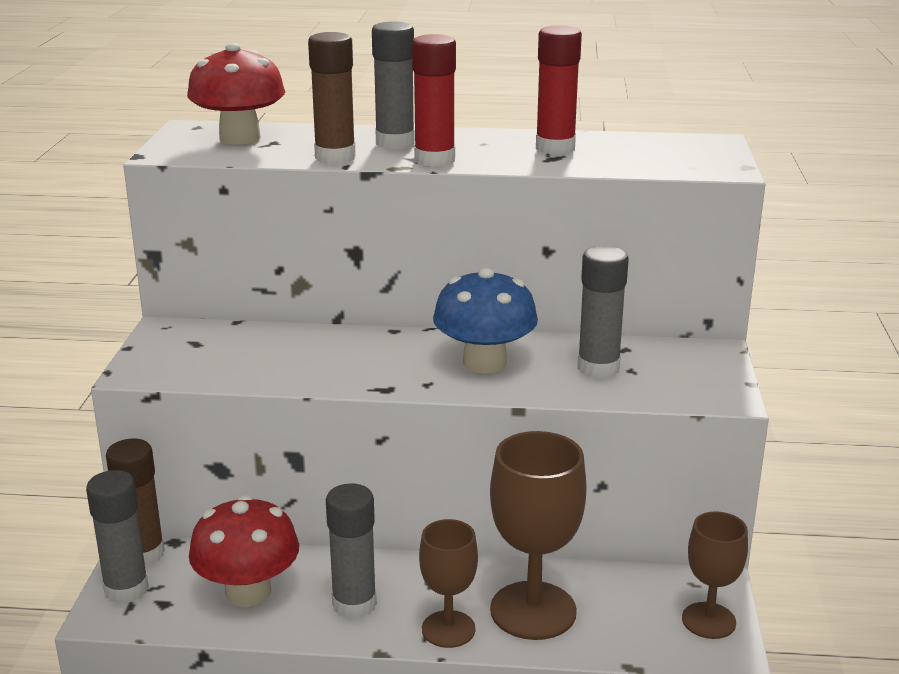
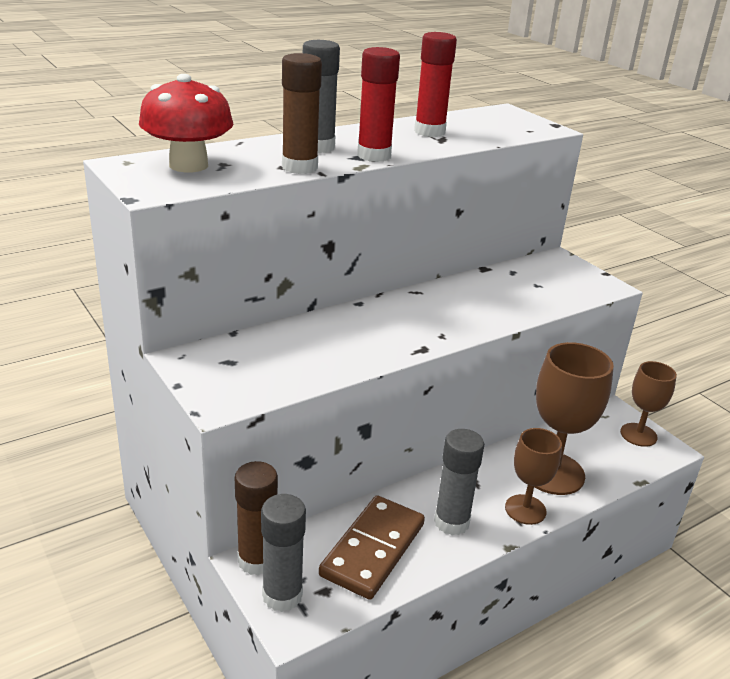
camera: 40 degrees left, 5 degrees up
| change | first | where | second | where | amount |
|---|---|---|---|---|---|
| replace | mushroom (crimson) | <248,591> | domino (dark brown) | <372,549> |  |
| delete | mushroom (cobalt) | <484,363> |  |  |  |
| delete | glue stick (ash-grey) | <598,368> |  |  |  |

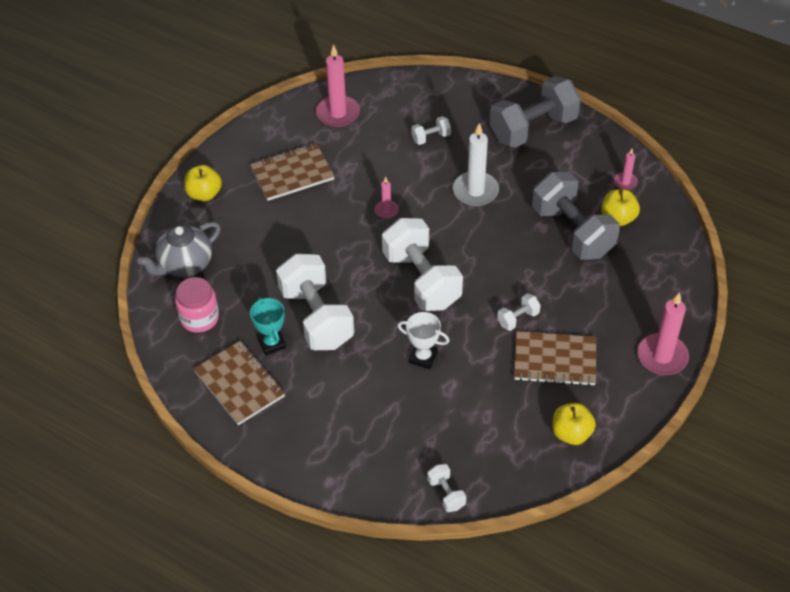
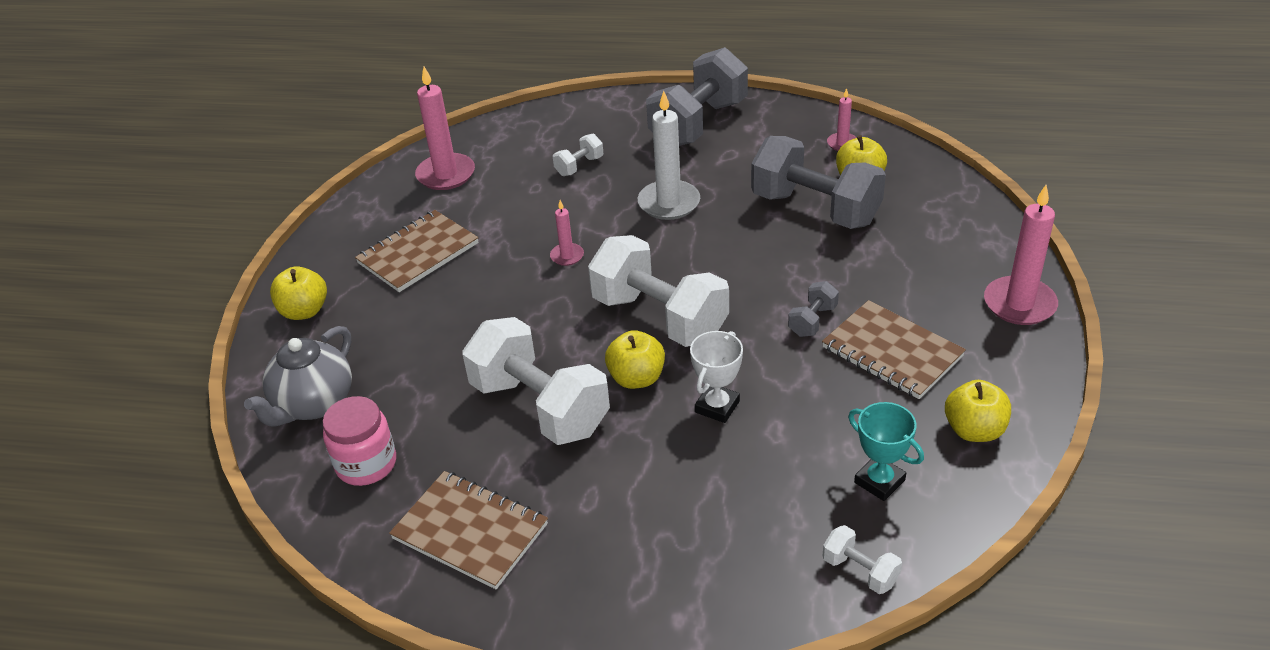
camera: 20 degrees left, 10 degrees down
| change | first | where | second | where | amount |
|---|---|---|---|---|---|
| insert |  |  | apple (yellow) | <636,378> |  |
| rotate | prize cup (pure white) | <423,357> |  | <717,407> | 60 degrees counterclockwise |
| recolor | hand weight (pure white) | <518,318> | hand weight (ash-grey) | <812,321> |  |
| rotate | notebook (dark brown) | <555,360> |  | <892,352> | 60 degrees clockwise |
| move | prize cup (aqua) | <272,343> |  | <879,481> |  |

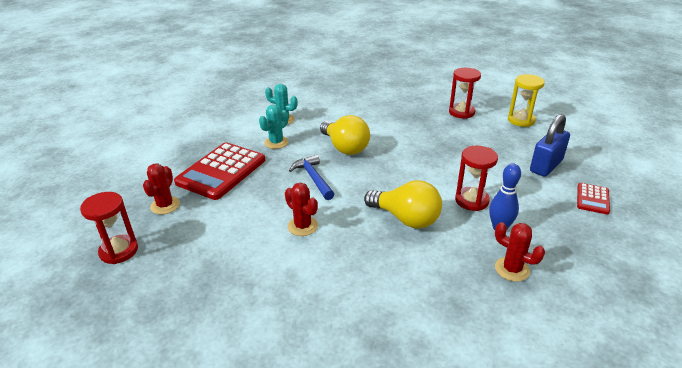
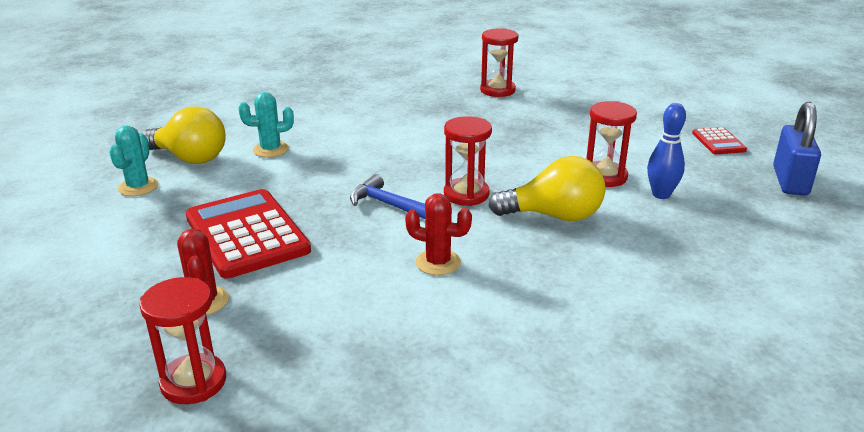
camera: 30 degrees left, 5 degrees down
| change | first | where | second | where | amount |
|---|---|---|---|---|---|
| move | saguaro cactus (aqua) | <276,142> |  | <138,187> |  |
| move | lightbulb (yellow) | <345,147> |  | <190,158> |  |
| rotate | adding machine (crimson) | <221,171> |  | <247,234> | 150 degrees clockwise |
| insert |  |  | sandglass (crimson) | <466,194> |  |
| move | padlock (cobalt) | <546,166> |  | <790,181> |  |
| delete | saguaro cactus (crimson) | <512,269> |  |  |  |
| delete | sandglass (yellow) | <521,120> |  |  |  |

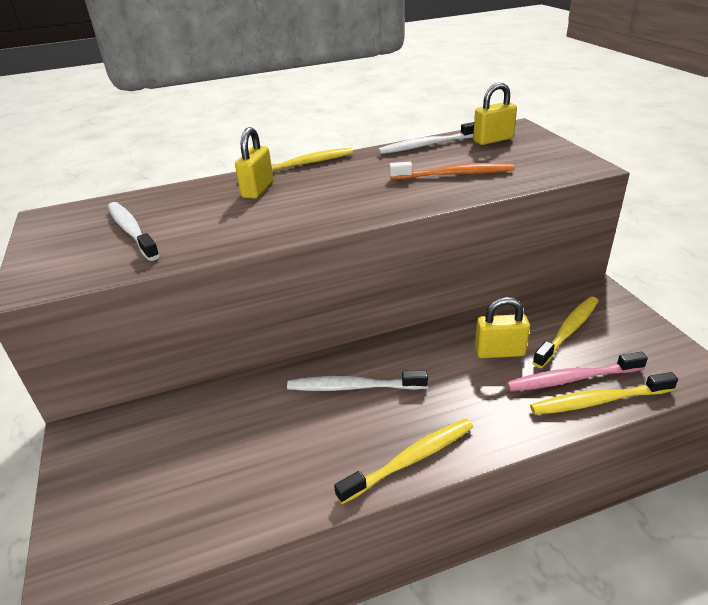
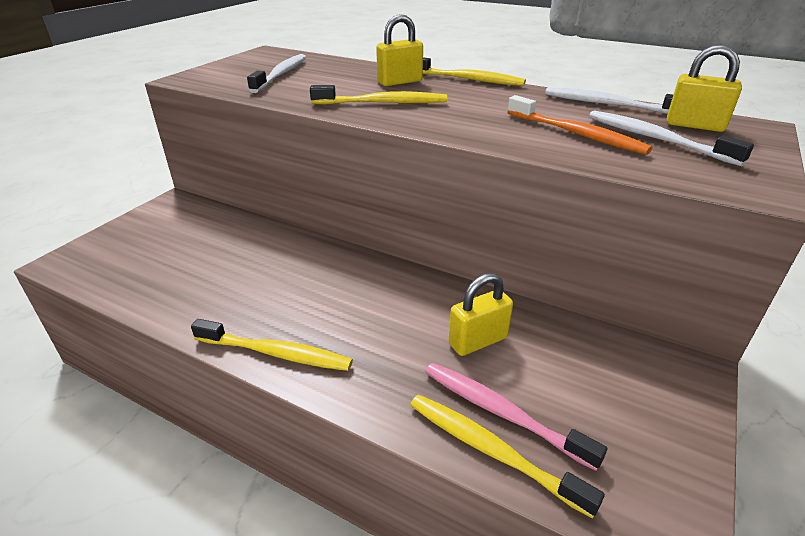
camera: 45 degrees right, 0 degrees up
| change | first | where | second | where | amount |
|---|---|---|---|---|---|
| move | dental brush (yellow) | <568,331> |  | <382,103> |  |
| rotate | padlock (yellow) | <499,352> |  | <478,341> | 75 degrees counterclockwise |
| move | dental brush (pure white) | <353,387> |  | <656,139> |  |

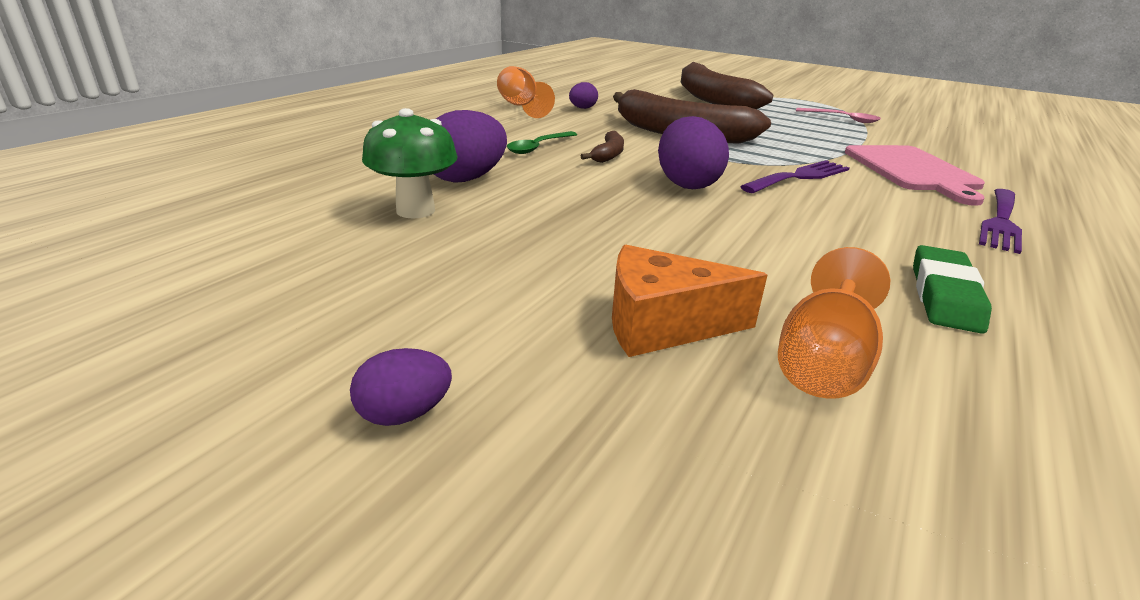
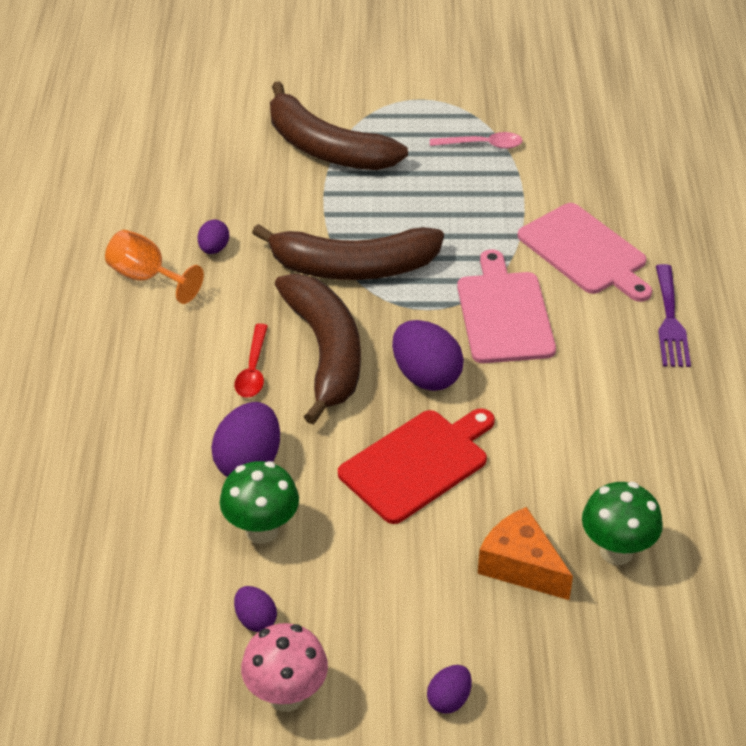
camera: 30 degrees left, 15 degrees up
| change | first | where | second | where | amount |
|---|---|---|---|---|---|
| recolor | spoon (emerald) | <538,147> | spoon (crimson) | <253,369> |  |
| insert |  |  | toy egg (violet) | <255,620> |  |
| insert |  |  | mushroom (rosy) | <286,696> |  |
| resize | banana fruit (dark brown) | <608,155> |  | <325,353> | x2.34 |
| insert |  |  | cutting board (crimson) | <417,463> |  |
| replace | dinner fork (violet) | <799,177> | cutting board (rosy) | <504,314> |  |
| rotate | cheese (orange-coloured) | <662,325> |  | <520,566> | 75 degrees clockwise |
| replace | wine glass (orange-coloured) | <823,362> | mushroom (emerald) | <616,551> |  |
| delete | gum eraser (emerald) | <944,295> |  |  |  |

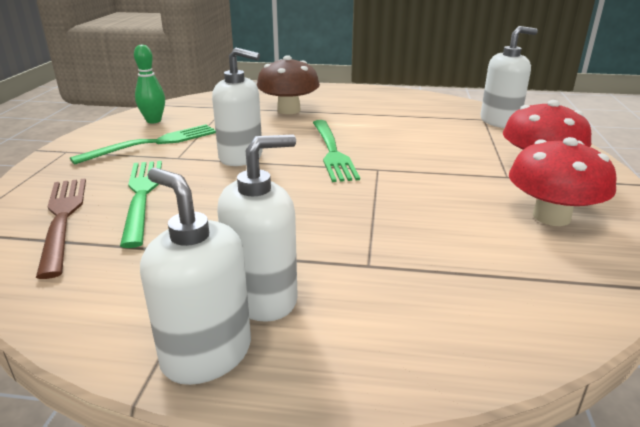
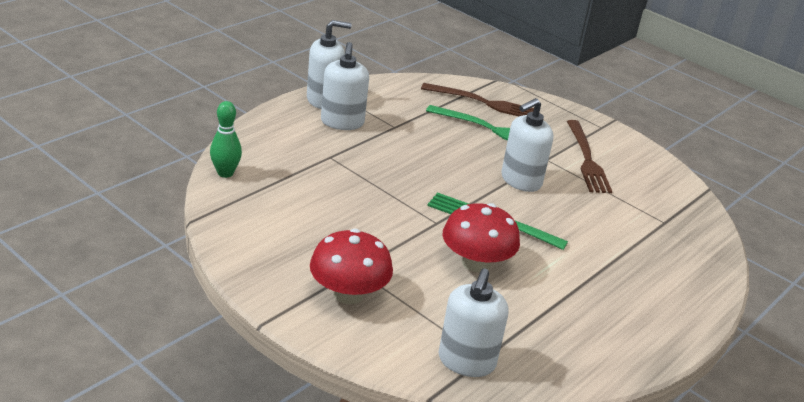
camera: 120 degrees right, 5 degrees up
| change | first | where | second | where | amount |
|---|---|---|---|---|---|
| move | tenpin (emerald) | <153,121> |  | <225,173> |  |
| move | mushroom (crimson) | <551,216> |  | <476,263> |  |
| recolor | dinner fork (emerald) | <153,143> | dinner fork (dark brown) | <587,159> |  |
| delete | mushroom (dark brown) | <289,110> |  |  |  |

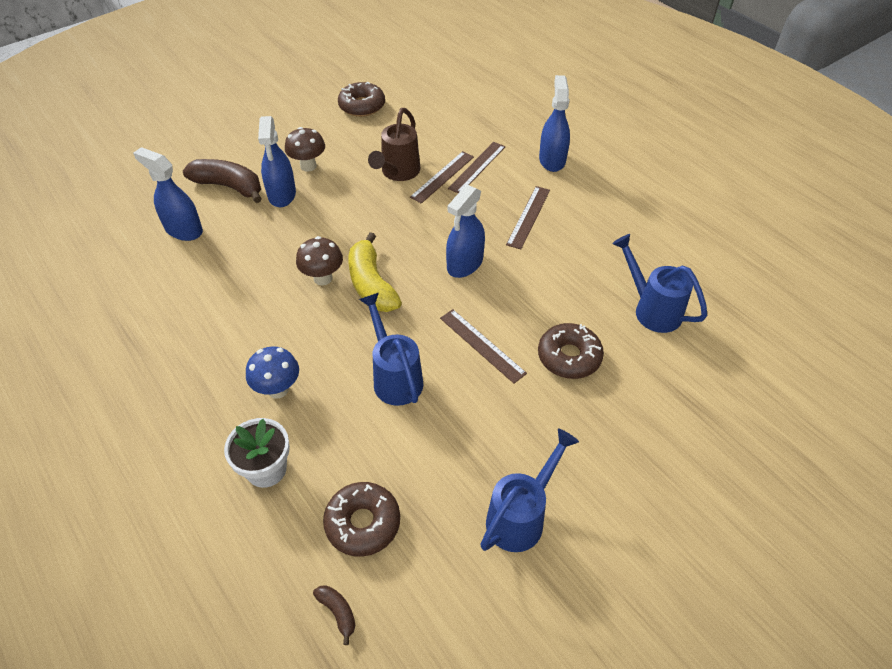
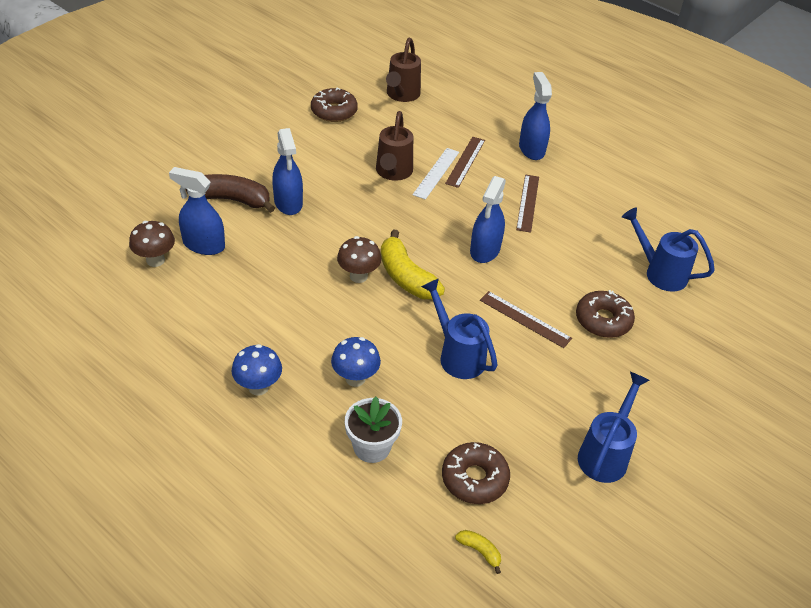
camera: 15 degrees left, 5 degrees down
| change | first | where | second | where | amount |
|---|---|---|---|---|---|
| move | mushroom (dark brown) | <308,166> |  | <155,260> |  |
| insert |  |  | mushroom (cobalt) | <258,387> |  |
| insert |  |  | watering can (dark brown) | <401,95> |  |
| recolor | measuring stick (dark brown) | <442,177> | measuring stick (pure white) | <436,173> |  |
| recolor | banana fruit (dark brown) | <338,612> | banana fruit (yellow) | <479,551> |  |

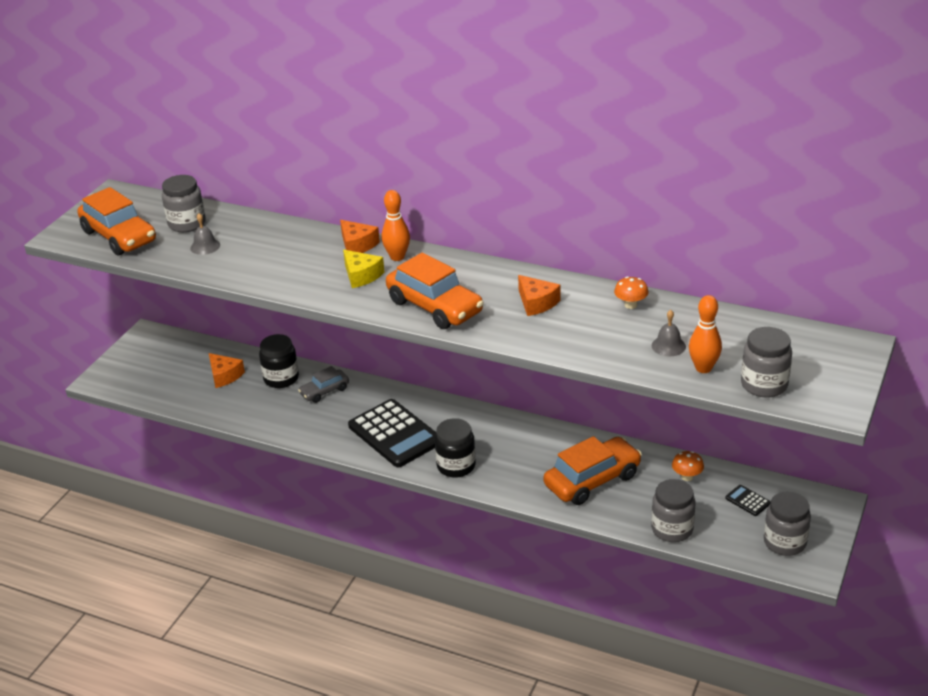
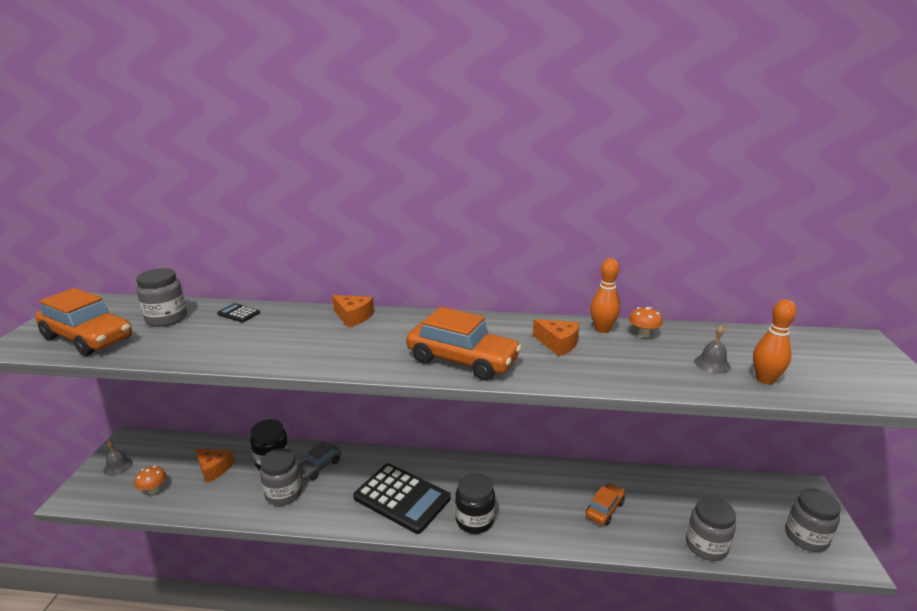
camera: 20 degrees left, 10 degrees down
| change | first | where | second | where | amount |
|---|---|---|---|---|---|
| move | school bell (ash-grey) | <205,246> |  | <118,466> |  |
| move | mushroom (orange-coloured) | <687,477> |  | <153,490> |  |
| move | adding machine (jet-black) | <747,501> |  | <239,313> |  |
| move | preserve jar (ash-grey) | <764,385> |  | <284,493> |  |
| resize | automobile (orange-coloured) | <592,480> |  | <604,509> | x0.55 |
| move | tenpin (orange-coloured) | <397,257> |  | <602,329> |  |
| delete | cheese (yellow) | <361,275> |  |  |  |

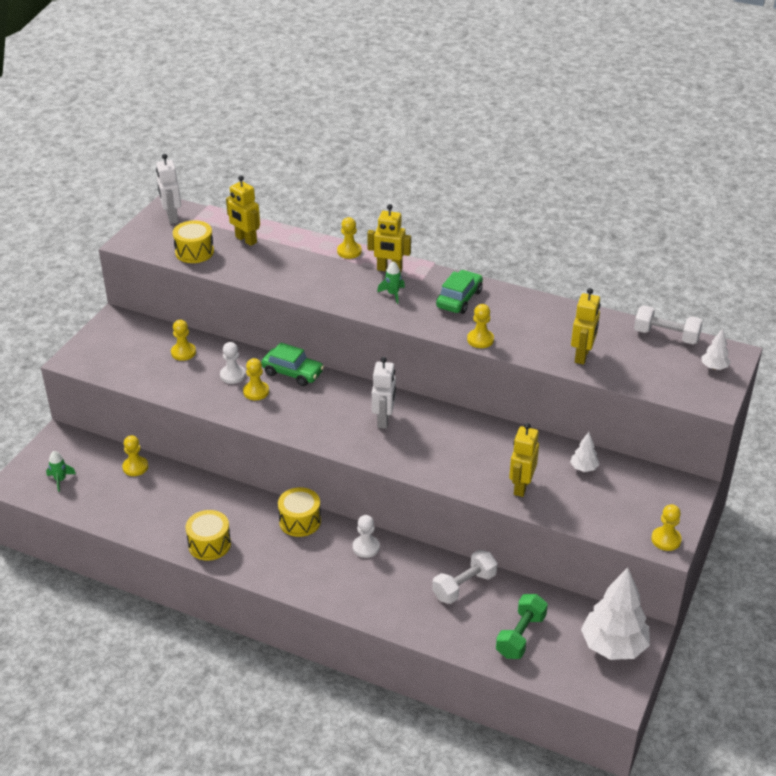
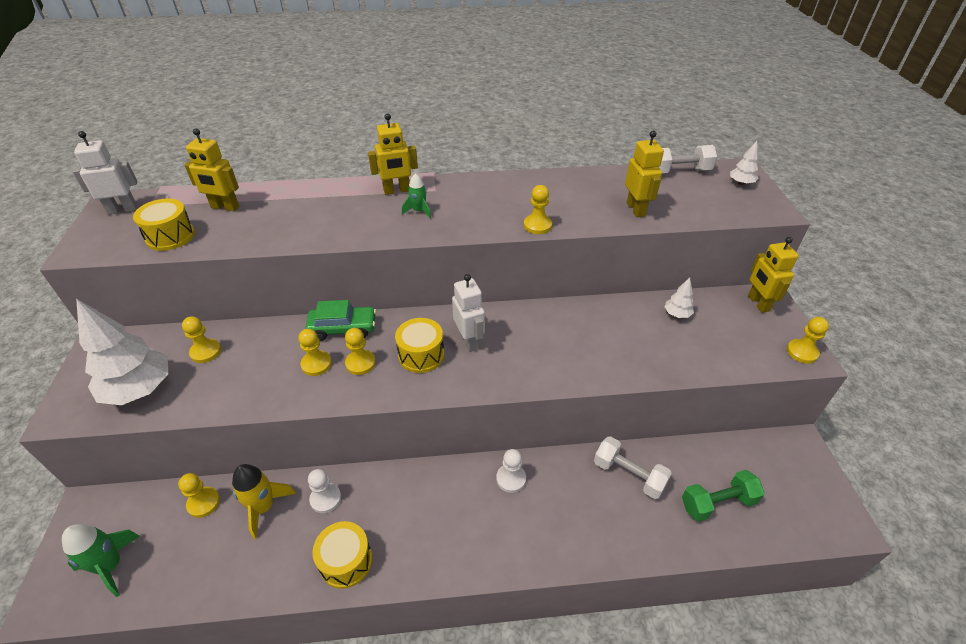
camera: 30 degrees left, 5 degrees up
| change | first | where | second | where | amount |
|---|---|---|---|---|---|
| resize | toy rocket (emerald) | <60,480> |  | <111,566> | x1.64 |
| rotate | robot figure (pure white) | <172,217> |  | <122,209> | 120 degrees clockwise |
| move | toy tree (pure white) | <613,646> |  | <140,389> |  |
| insert |  |  | toy rocket (yellow) | <263,507> |  |
| move | game pawn (pure white) | <232,375> |  | <325,498> |  |
| move | game pawn (yellow) | <349,251> |  | <360,363> |  |
| move | drum (yellow) | <300,521> |  | <421,355> |  |
| rotate | hand weight (pure white) | <464,586> |  | <628,475> | 75 degrees counterclockwise |
| rotate | hand weight (emerald) | <520,636> |  | <717,503> | 75 degrees clockwise |
| move | robot figure (yellow) | <521,487> |  | <758,303> |  |
| delete | automobile (emerald) | <459,299> |  |  |  |

